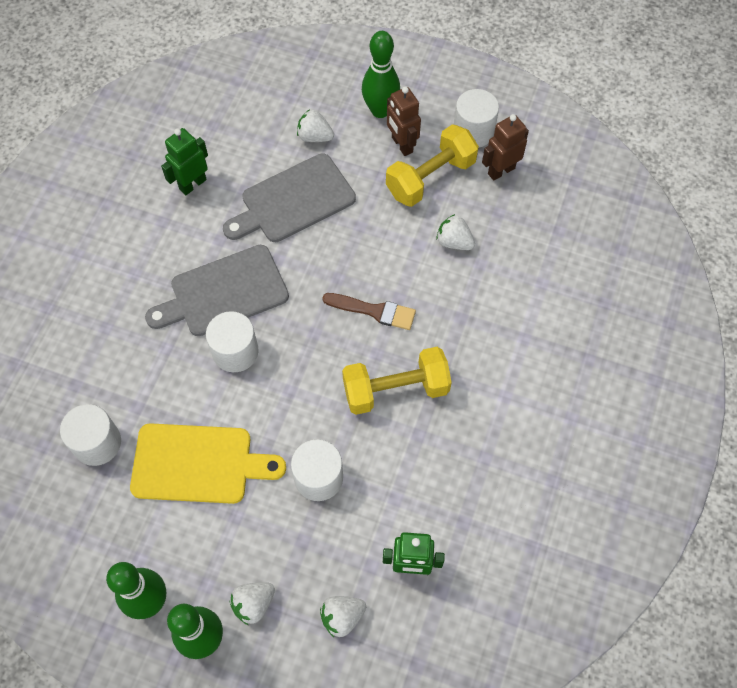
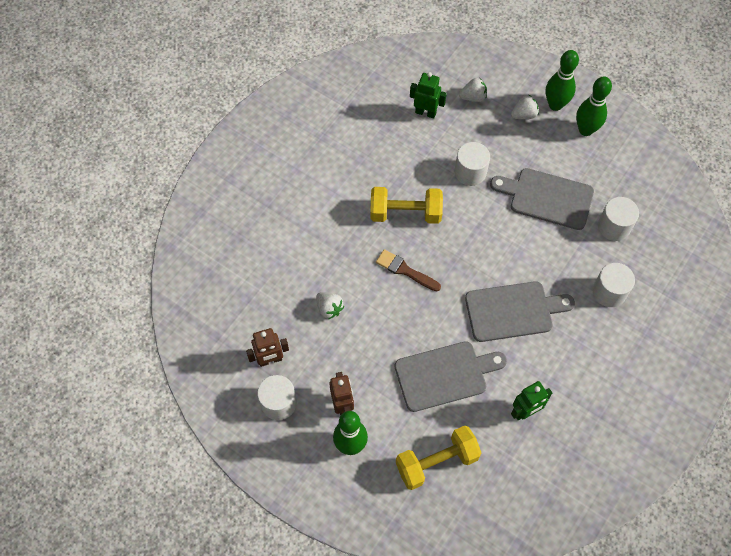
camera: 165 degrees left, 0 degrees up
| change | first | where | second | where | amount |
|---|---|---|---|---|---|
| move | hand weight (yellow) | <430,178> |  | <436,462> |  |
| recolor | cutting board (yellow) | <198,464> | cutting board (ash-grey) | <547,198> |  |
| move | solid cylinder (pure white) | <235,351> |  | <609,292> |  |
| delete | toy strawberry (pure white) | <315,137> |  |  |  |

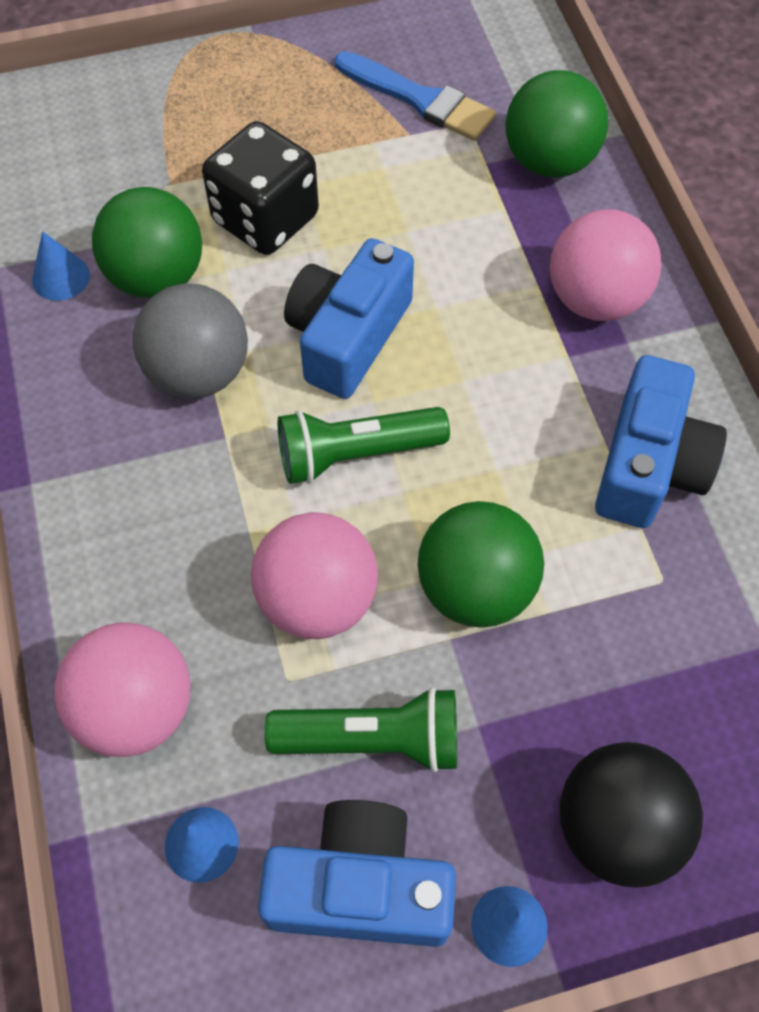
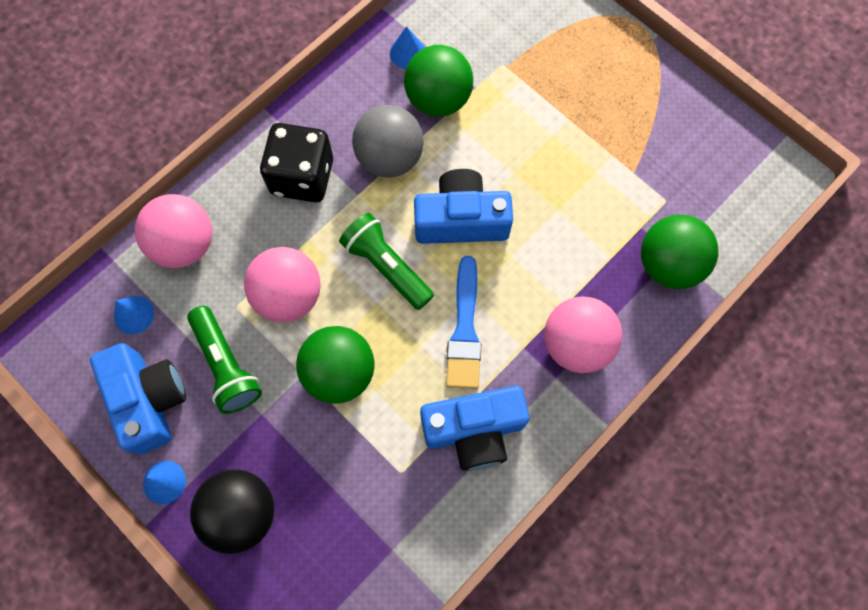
camera: 60 degrees right, 10 degrees up
| change | first | where | second | where | amount |
|---|---|---|---|---|---|
| move | game die (jet-black) | <265,219> |  | <302,177> |  |
| move | brush (cobalt) | <420,99> |  | <464,330> |  |

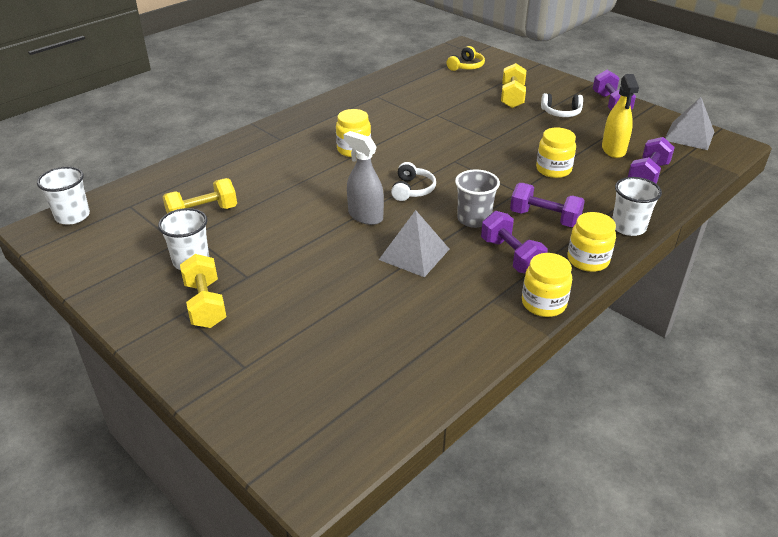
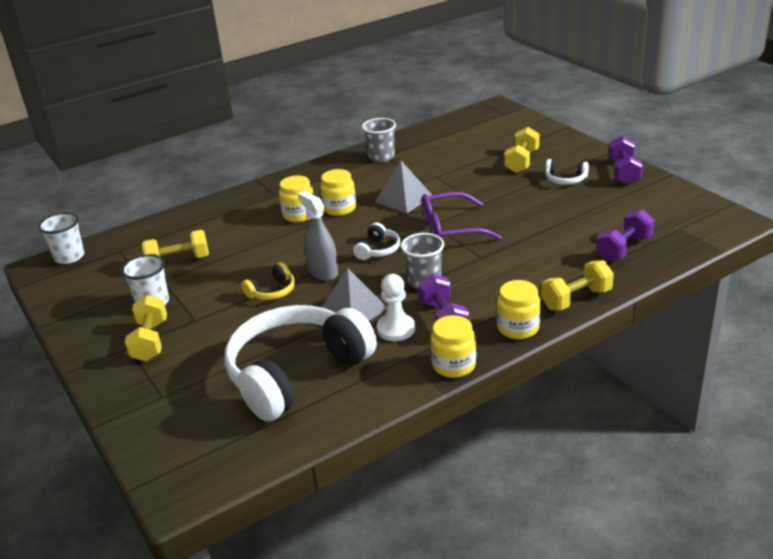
camera: 15 degrees right, 5 degrees down
| change | first | where | second | where | amount |
|---|---|---|---|---|---|
| insert |  |  | over-ear headphones (pure white) | <296,373> |  |
| move | over-ear headphones (yellow) | <466,66> |  | <272,291> |  |
| move | preserve jar (yellow) | <553,169> |  | <299,215> |  |
| insert |  |  | cup (ash-grey) | <381,157> |  |
| move | pyramid (ash-grey) | <689,136> |  | <403,199> |  |
| insert |  |  | game pawn (pure white) | <396,329> |  |
| insert |  |  | spectacles (violet) | <450,229> |  |
| replace | cup (pure white) | <628,227> | hand weight (yellow) | <576,299> |  |
| delete | hand weight (violet) | <544,218> |  |  |  |
| delete | sprayer (yellow) | <613,150> |  |  |  |

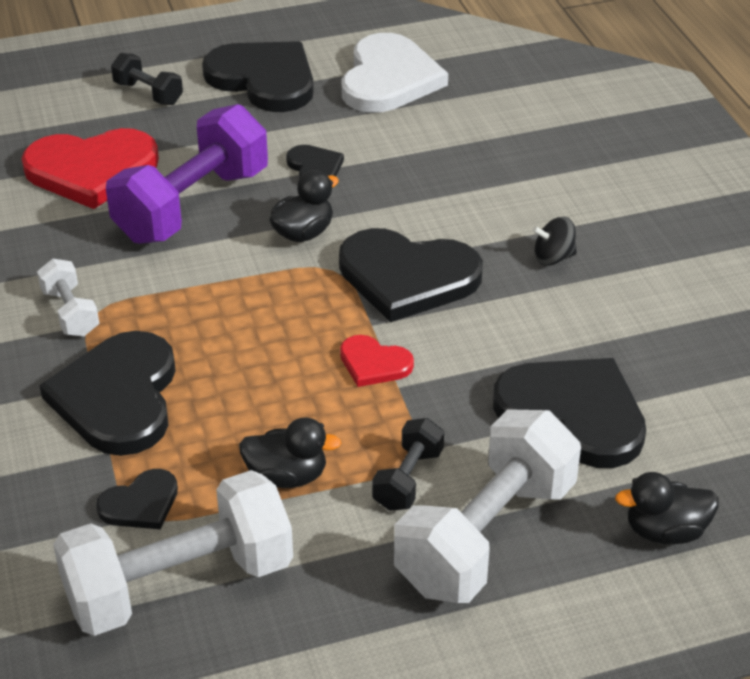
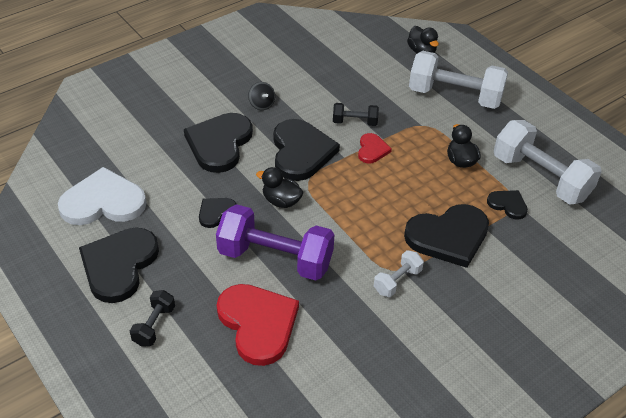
camera: 110 degrees left, 5 degrees up
| change | first | where | second | where | amount |
|---|---|---|---|---|---|
| move | heart shape (jet-black) | <573,413> |  | <219,144> |  |
| move | hand weight (jet-black) | <408,479> |  | <355,122> |  |

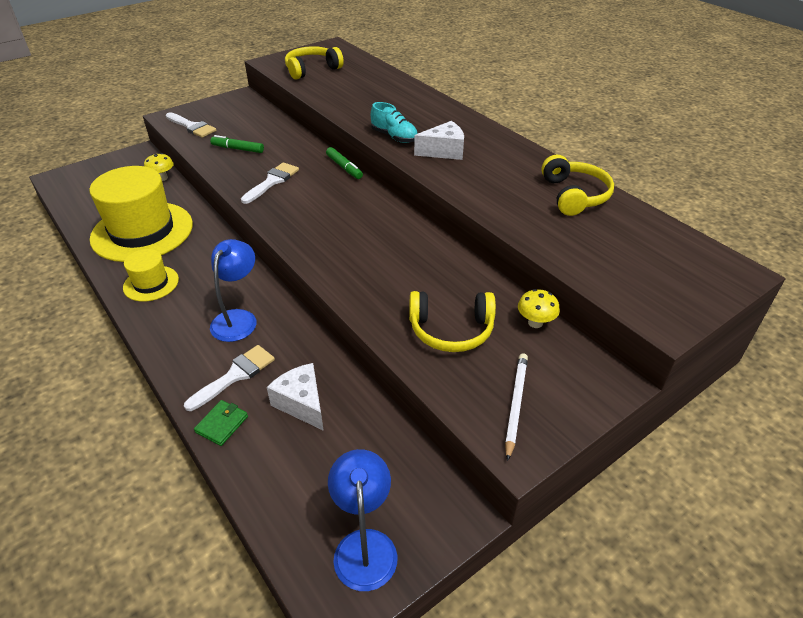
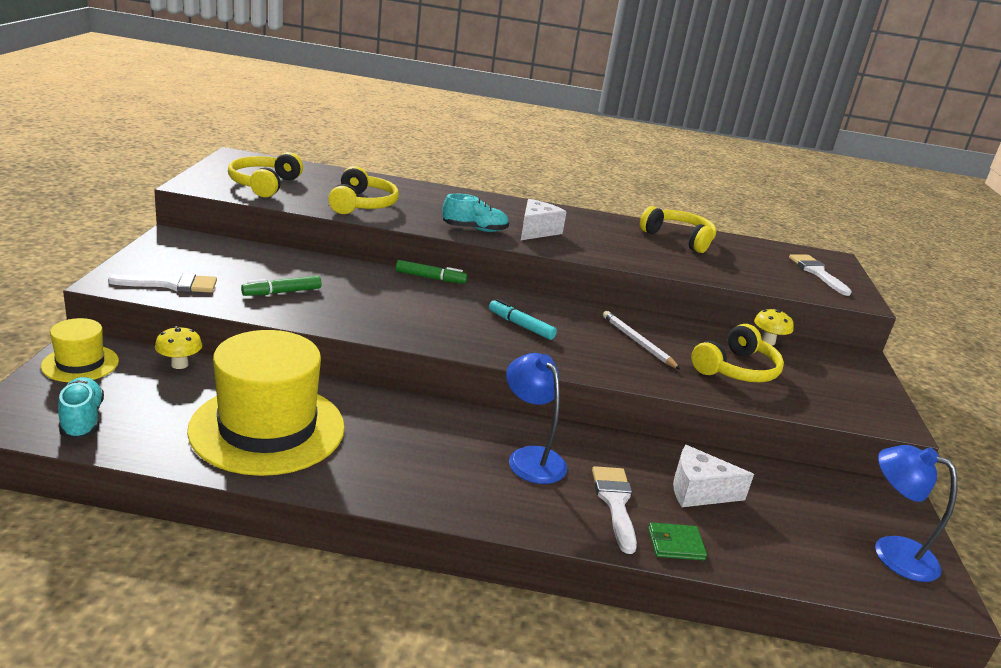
camera: 50 degrees left, 15 degrees down
| change | first | where | second | where | amount |
|---|---|---|---|---|---|
| move | hat (yellow) | <151,283> |  | <80,364> |  |
| insert |  |  | lace-up shoe (aqua) | <82,420> |  |
| insert |  |  | over-ear headphones (yellow) | <362,204> |  |
| insert |  |  | marker (aqua) | <521,325> |  |
| move | lead pencil (pure white) | <515,405> |  | <638,342> |  |
| rotate | card wallet (emerald) | <222,424> |  | <675,544> | 75 degrees counterclockwise |
| move | brush (pure white) | <272,181> |  | <817,272> |  |

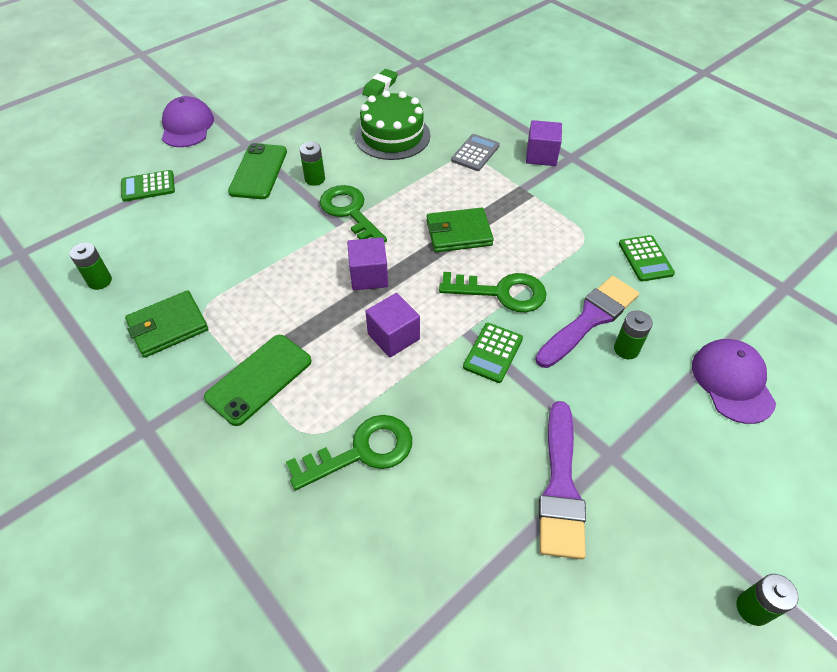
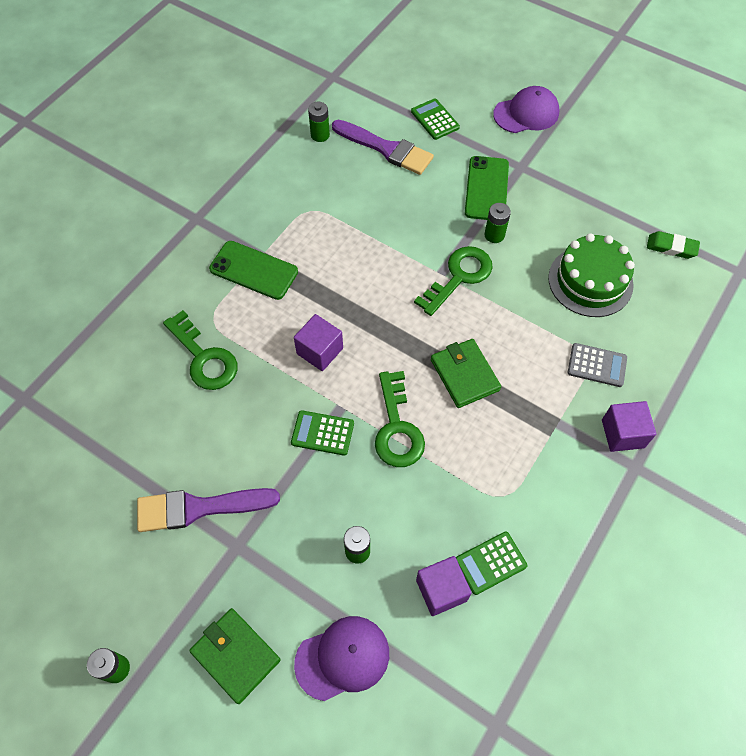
camera: 75 degrees right, 10 degrees up
| change | first | where | second | where | amount |
|---|---|---|---|---|---|
| move | card wallet (emerald) | <168,326> |  | <235,656> |  |
| move | brush (violet) | <589,319> |  | <386,149> |  |
| move | block (violet) | <369,276> |  | <441,590> |  |
| rotate | phone (emerald) | <258,171> |  | <486,188> | 75 degrees counterclockwise |

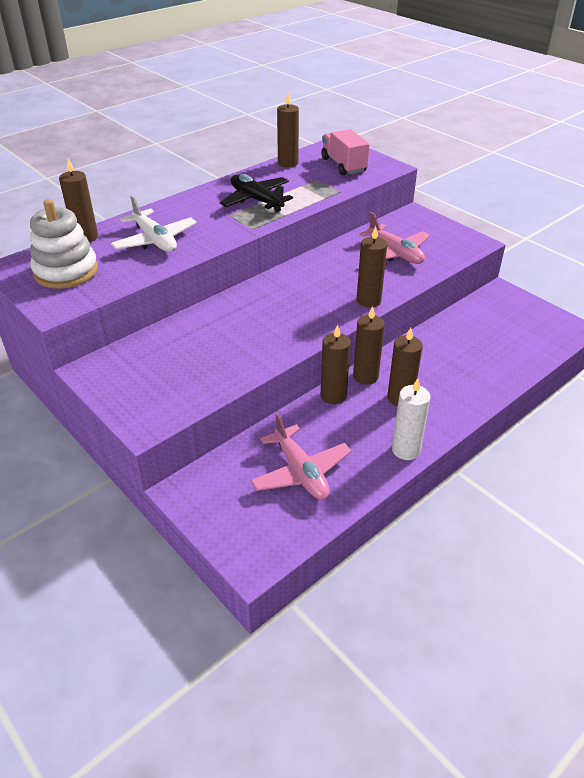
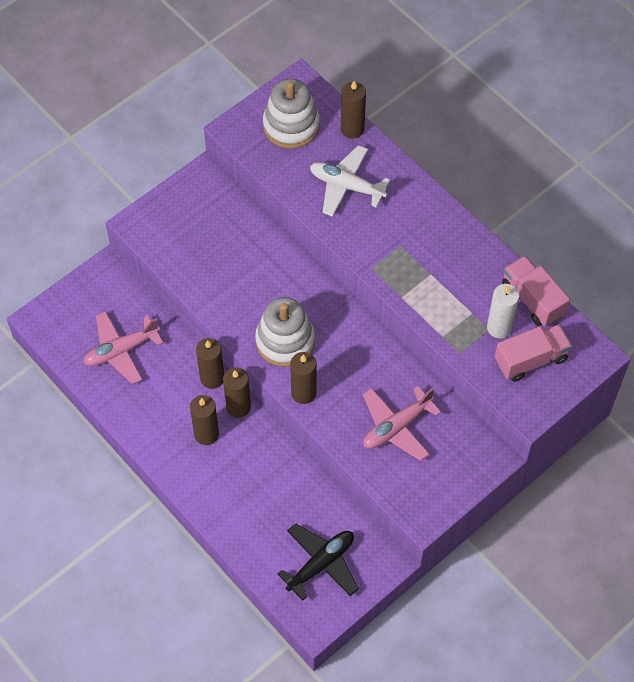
camera: 90 degrees right, 20 degrees up
| change | first | where | second | where | amount |
|---|---|---|---|---|---|
| insert |  |  | ring stacker (pure white) | <285,341> |  |
| move | plane (jet-black) | <256,200> |  | <321,564> |  |
| rotate | plane (pure white) | <155,240> |  | <347,186> | 60 degrees clockwise |
| move | pillar candle (pure white) | <406,450> |  | <499,327> |  |
| replace | pillar candle (dark brown) | <288,163> | truck (rosy) | <532,299> |  |

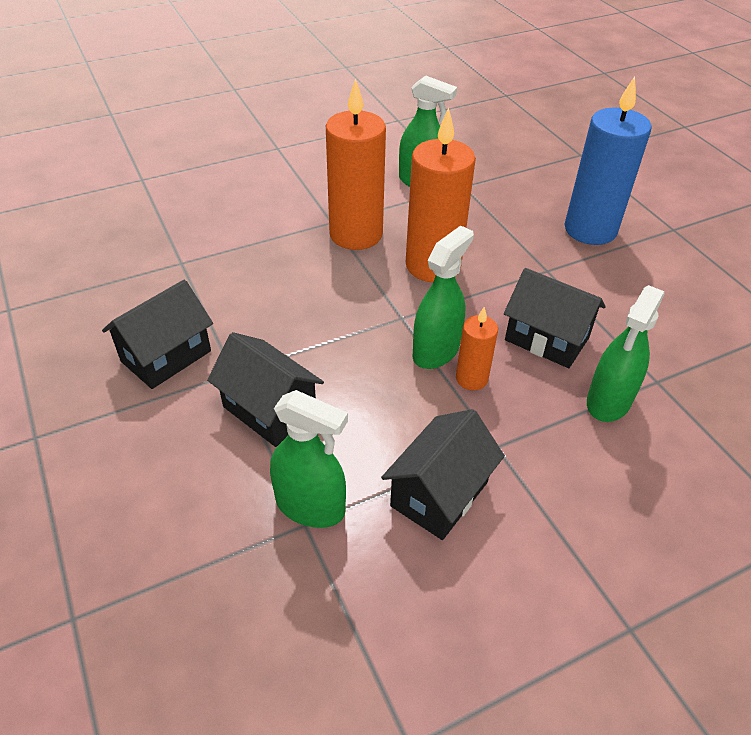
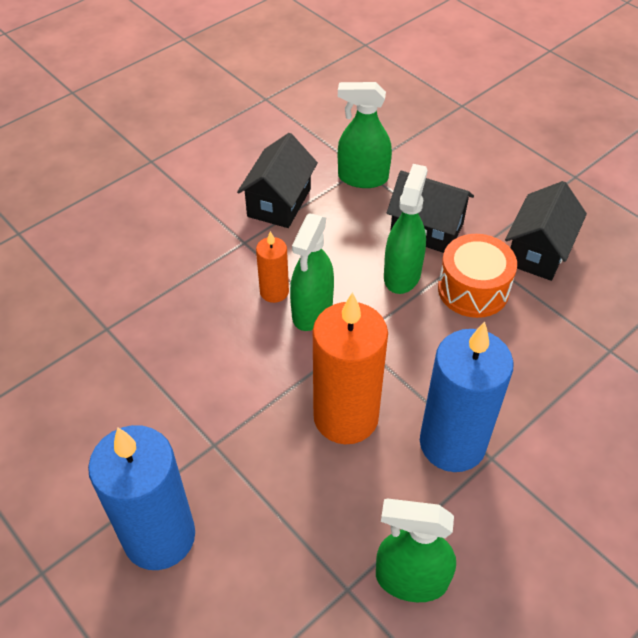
camera: 165 degrees right, 5 degrees up
| change | first | where | second | where | amount |
|---|---|---|---|---|---|
| move | sprayer (emerald) | <608,401> |  | <402,274> |  |
| recolor | pillar candle (orange-coloured) | <356,234> | pillar candle (cobalt) | <452,443> |  |
| insert |  |  | drum (orange-coloured) | <473,289> |  |
| delete | house (jet-black) | <546,339> |  |  |  |

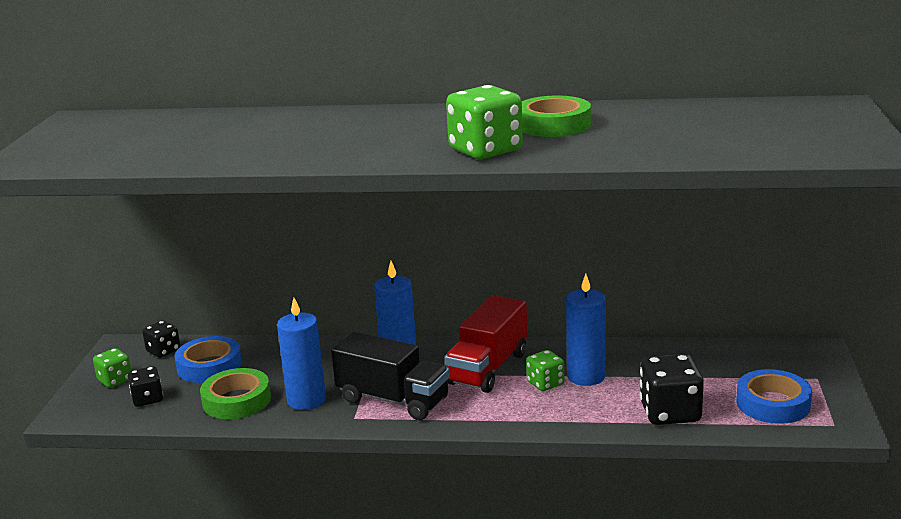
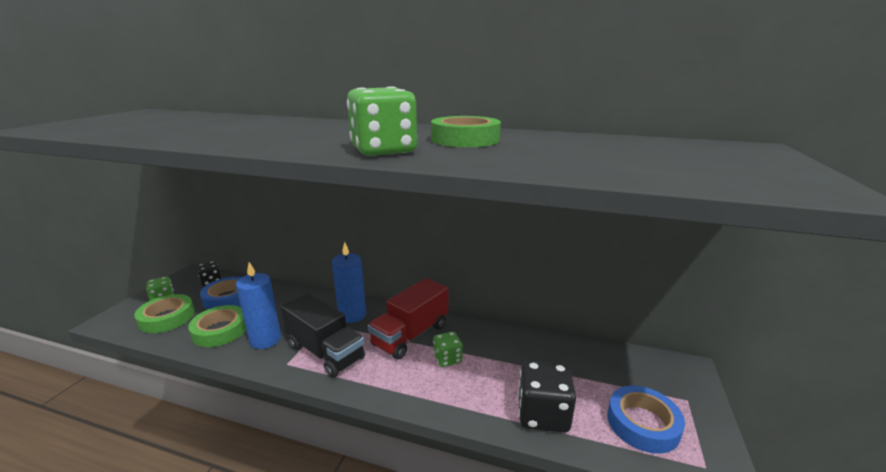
camera: 10 degrees right, 0 degrees up
| change | first | where | second | where | amount |
|---|---|---|---|---|---|
| replace | game die (jet-black) | <148,399> | roll of tape (emerald) | <167,318> |  |
| delete | pillar candle (cobalt) | <586,376> |  |  |  |

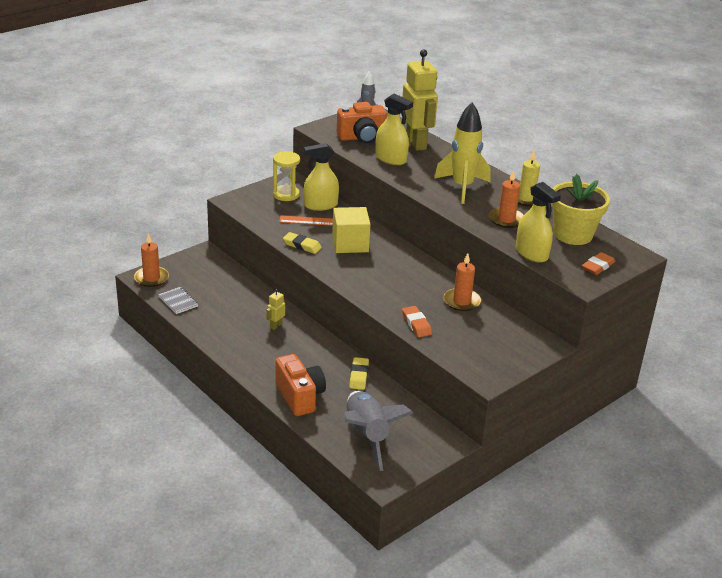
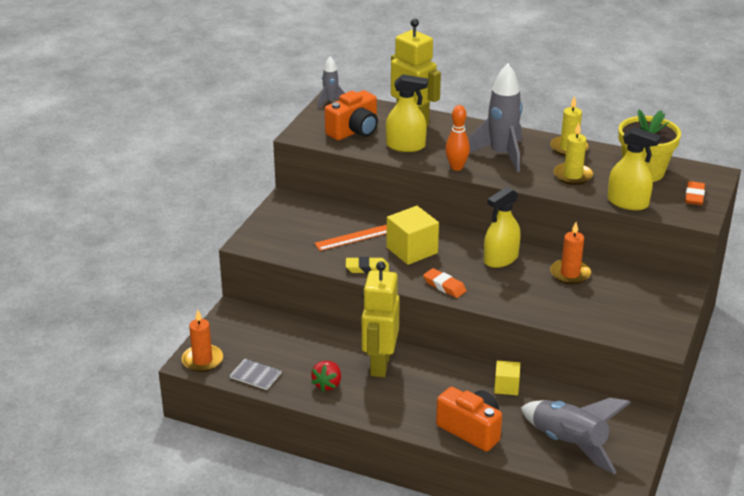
camera: 25 degrees left, 0 degrees up
| change | first | where | second | where | amount |
|---|---|---|---|---|---|
| insert |  |  | toy strawberry (crimson) | <327,384> |  |
| resize | robot figure (yellow) | <276,326> |  | <379,364> | x2.43 |
| move | gum eraser (orange-coloured) | <416,324> |  | <444,286> |  |
| insert |  |  | tenpin (orange-coloured) | <456,167> |  |
| recolor | toy rocket (yellow) | <462,187> | toy rocket (ash-grey) | <501,155> |  |
| move | sprayer (yellow) | <320,205> |  | <501,259> |  |
| replace | gum eraser (yellow) | <359,376> | block (yellow) | <506,387> |  |
| recolor | pillar candle (orange-coloured) | <506,219> | pillar candle (yellow) | <573,176> |  |
| delete | sandglass (yellow) | <286,194> |  |  |  |

